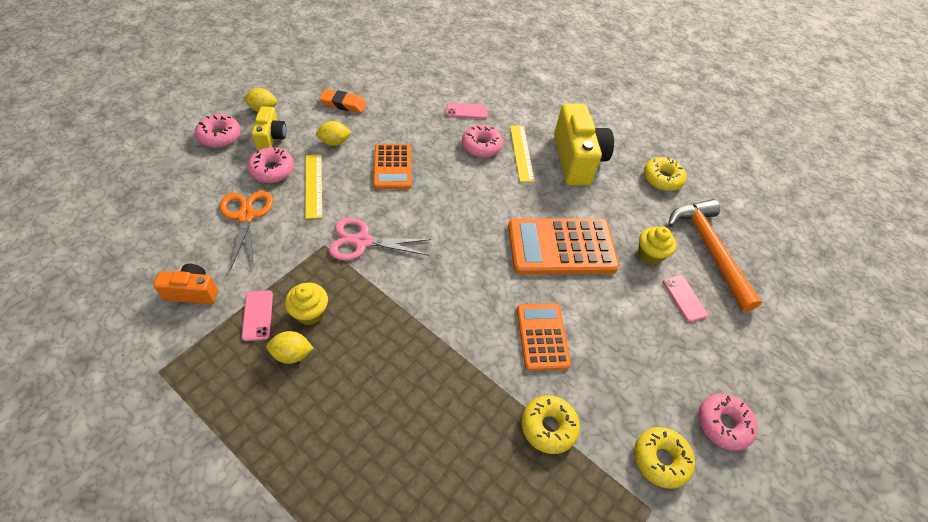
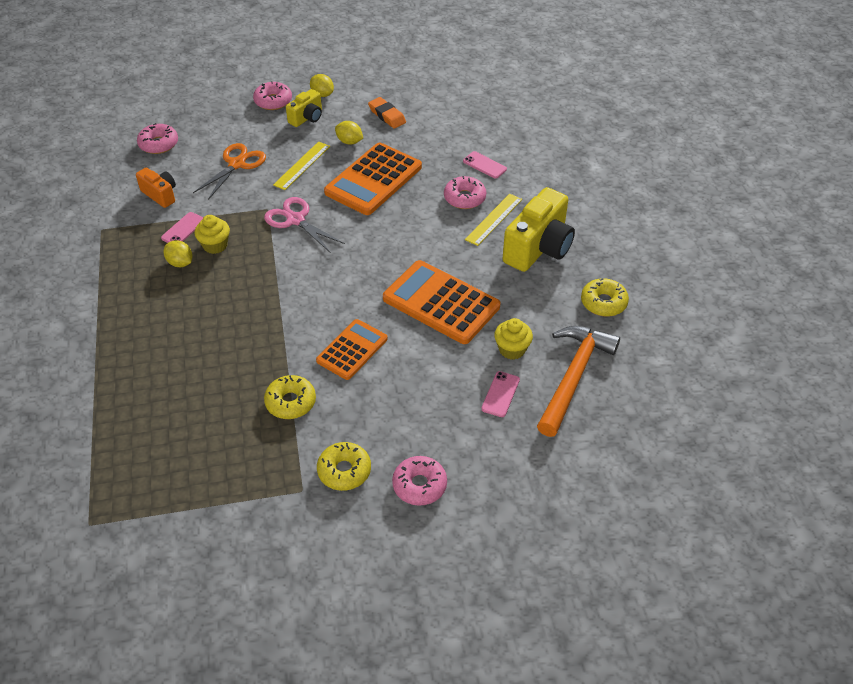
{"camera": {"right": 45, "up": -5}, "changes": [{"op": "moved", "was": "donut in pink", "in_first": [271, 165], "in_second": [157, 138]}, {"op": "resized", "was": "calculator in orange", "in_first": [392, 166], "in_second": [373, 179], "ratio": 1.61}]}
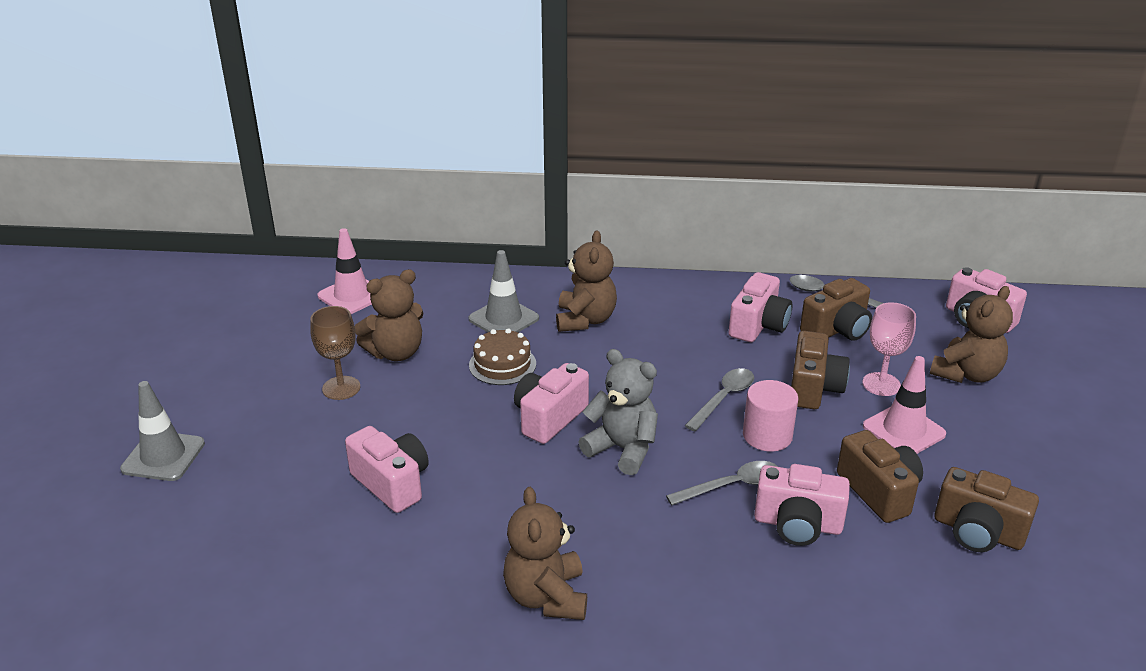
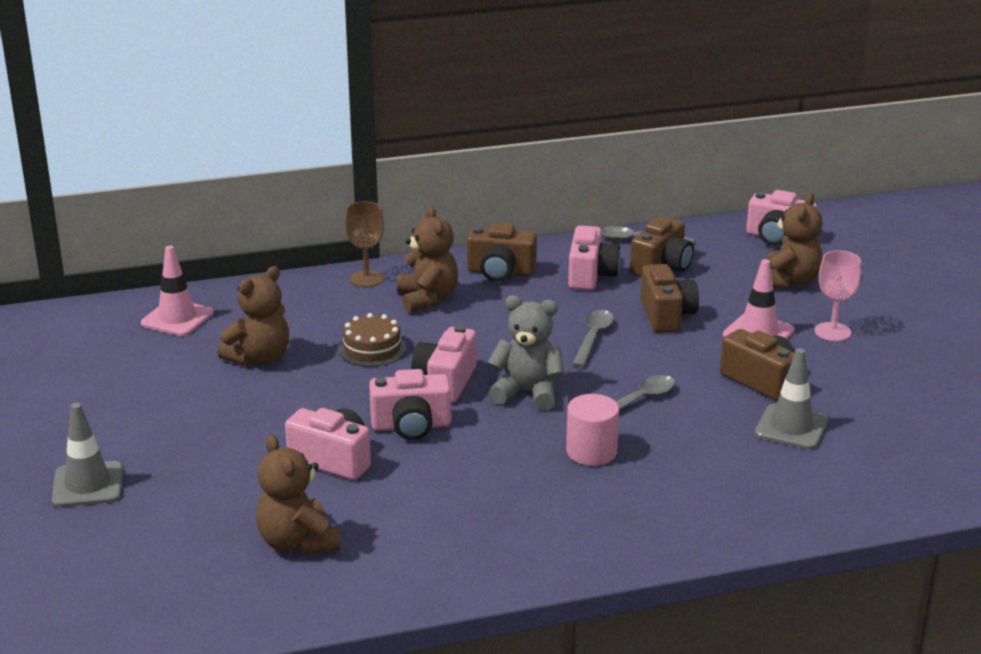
{"camera": {"right": -20, "up": -5}, "changes": [{"op": "moved", "was": "teddy bear in brown", "in_first": [545, 553], "in_second": [298, 495]}, {"op": "moved", "was": "goblet in brown", "in_first": [335, 353], "in_second": [364, 244]}, {"op": "moved", "was": "camera in pink", "in_first": [802, 505], "in_second": [410, 404]}, {"op": "moved", "was": "camera in brown", "in_first": [986, 509], "in_second": [502, 252]}, {"op": "moved", "was": "cylinder in pink", "in_first": [771, 415], "in_second": [592, 430]}, {"op": "moved", "was": "traffic cone in grey", "in_first": [504, 291], "in_second": [791, 399]}, {"op": "moved", "was": "goblet in pink", "in_first": [889, 349], "in_second": [838, 295]}]}
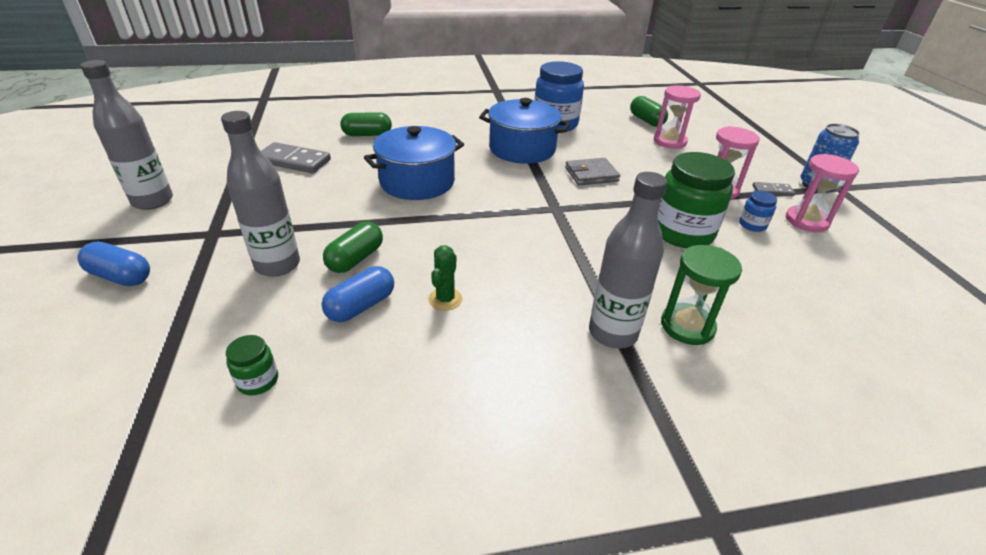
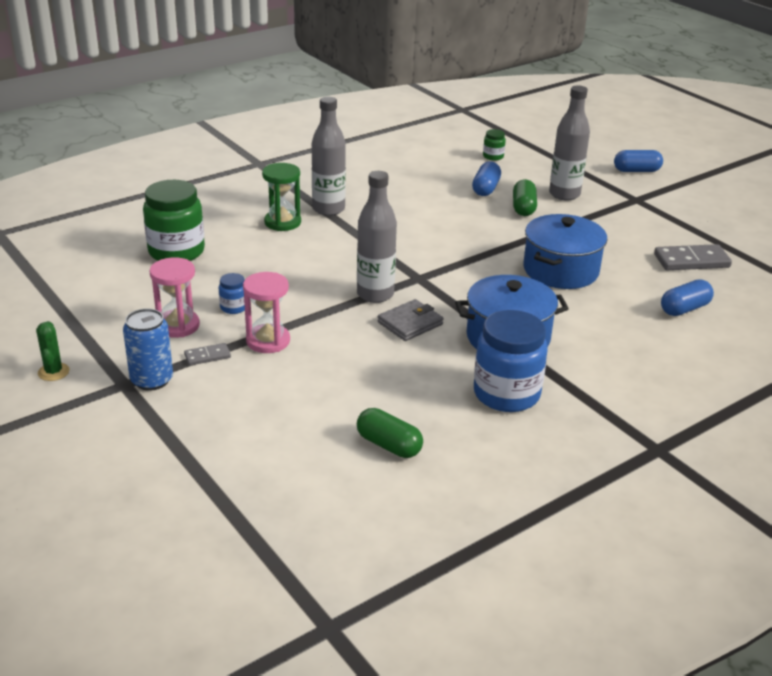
{"camera": {"right": 155, "up": -5}, "changes": [{"op": "moved", "was": "cactus in green", "in_first": [445, 278], "in_second": [53, 351]}, {"op": "moved", "was": "jar in green", "in_first": [696, 200], "in_second": [174, 220]}, {"op": "moved", "was": "bottle in grey", "in_first": [126, 135], "in_second": [377, 237]}, {"op": "recoloured", "was": "capsule in green", "now": "capsule in blue", "in_first": [366, 124], "in_second": [687, 298]}, {"op": "removed", "was": "hourglass in pink", "in_first": [677, 117]}]}
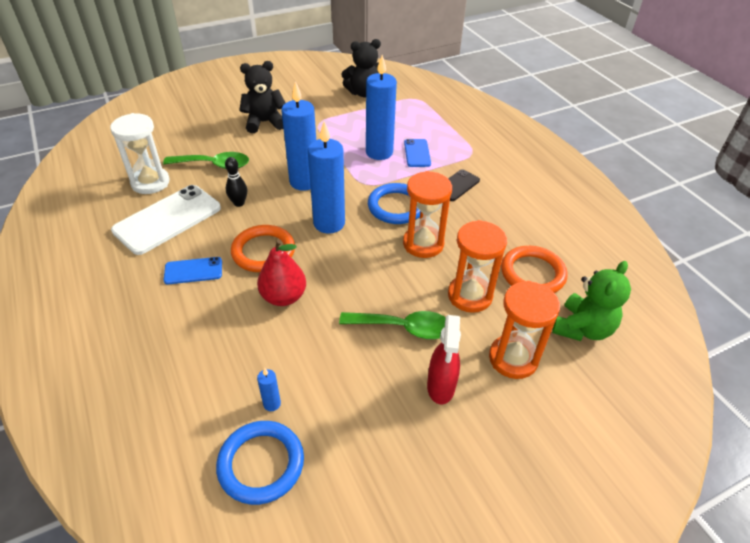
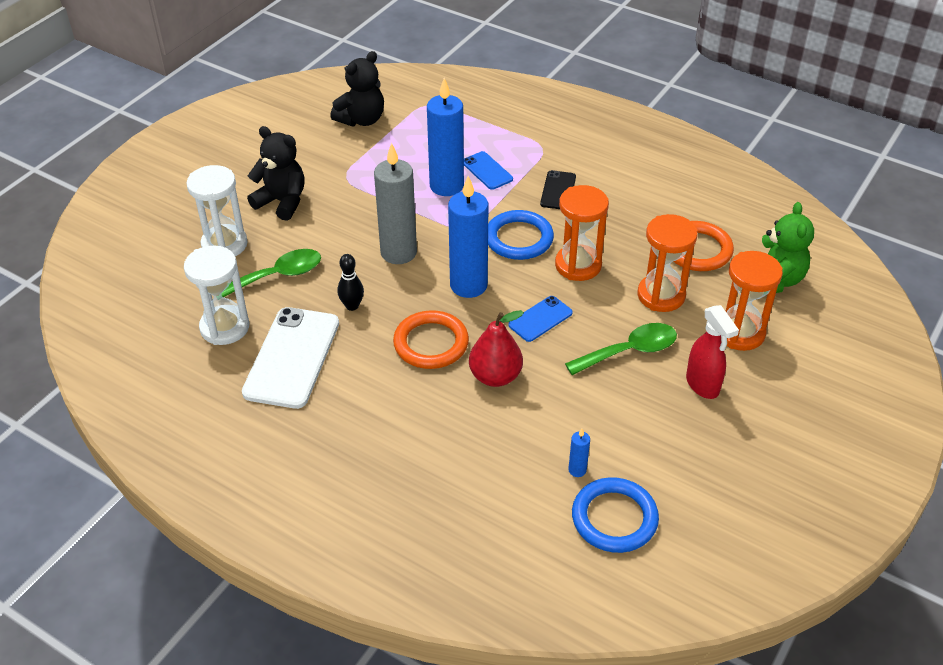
{"camera": {"right": -30, "up": 0}, "changes": [{"op": "added", "now": "hourglass in white", "in_second": [217, 211]}, {"op": "turned", "was": "teddy bear in black", "in_first": [262, 97], "in_second": [276, 173], "clockwise": 75}, {"op": "recoloured", "was": "candle in blue", "now": "candle in grey", "in_first": [299, 136], "in_second": [395, 203]}, {"op": "moved", "was": "phone in blue", "in_first": [193, 270], "in_second": [540, 319]}]}
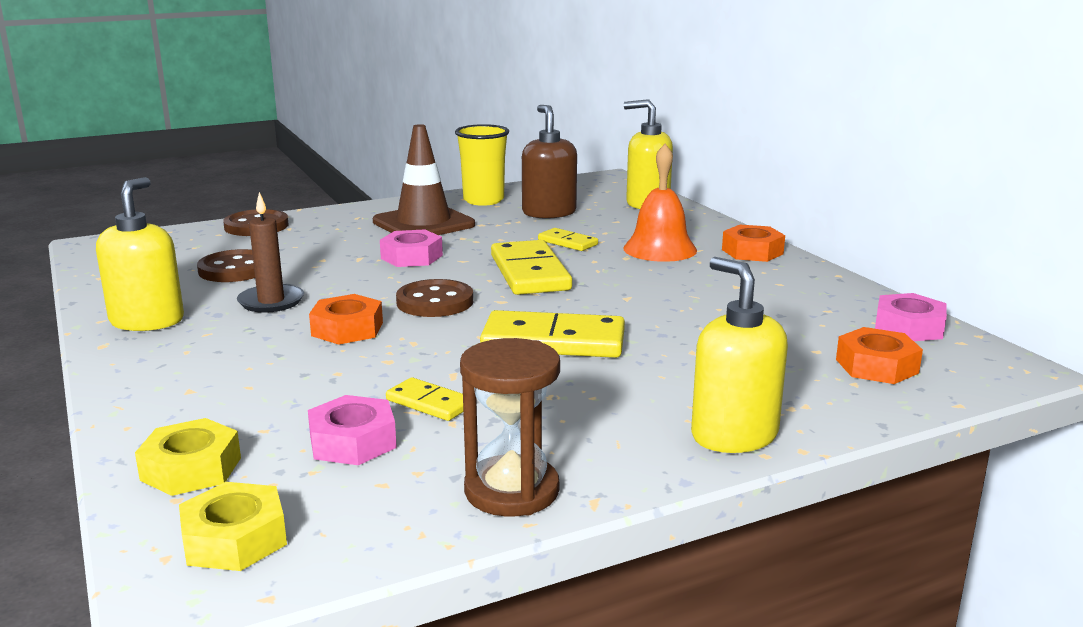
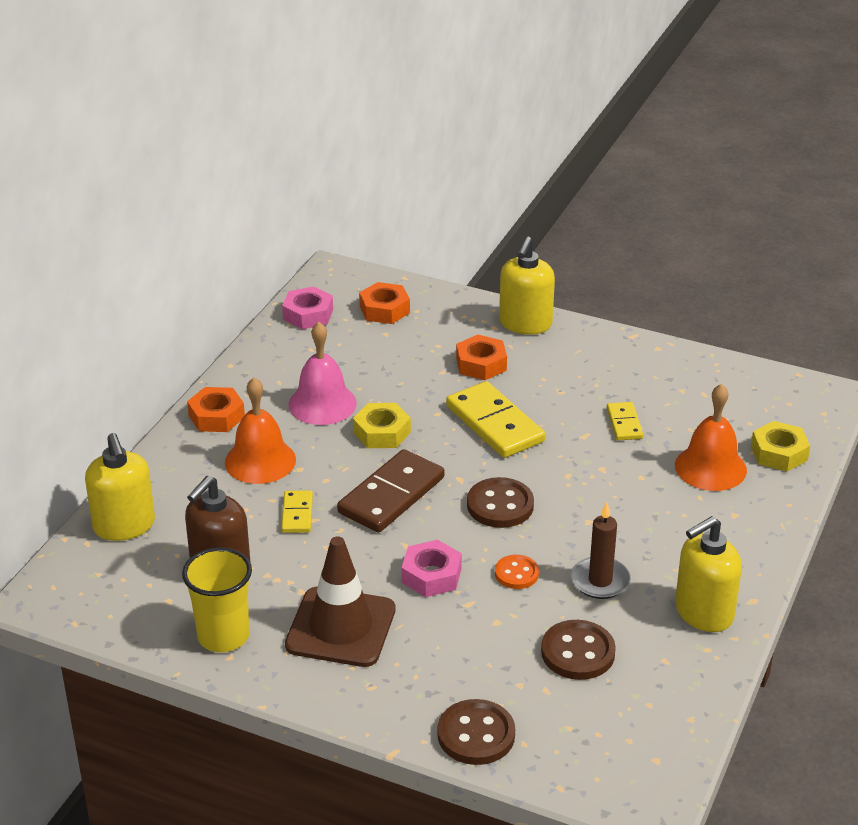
{"camera": {"right": -130, "up": 15}, "changes": [{"op": "added", "now": "bell in pink", "in_second": [322, 373]}, {"op": "recoloured", "was": "domino in yellow", "now": "domino in brown", "in_first": [531, 267], "in_second": [390, 491]}, {"op": "moved", "was": "nut in yellow", "in_first": [233, 526], "in_second": [382, 425]}, {"op": "moved", "was": "nut in orange", "in_first": [346, 319], "in_second": [481, 357]}, {"op": "added", "now": "button in orange", "in_second": [517, 572]}, {"op": "added", "now": "bell in orange", "in_second": [711, 437]}, {"op": "removed", "was": "nut in pink", "in_first": [352, 430]}, {"op": "removed", "was": "hourglass in brown", "in_first": [510, 427]}]}
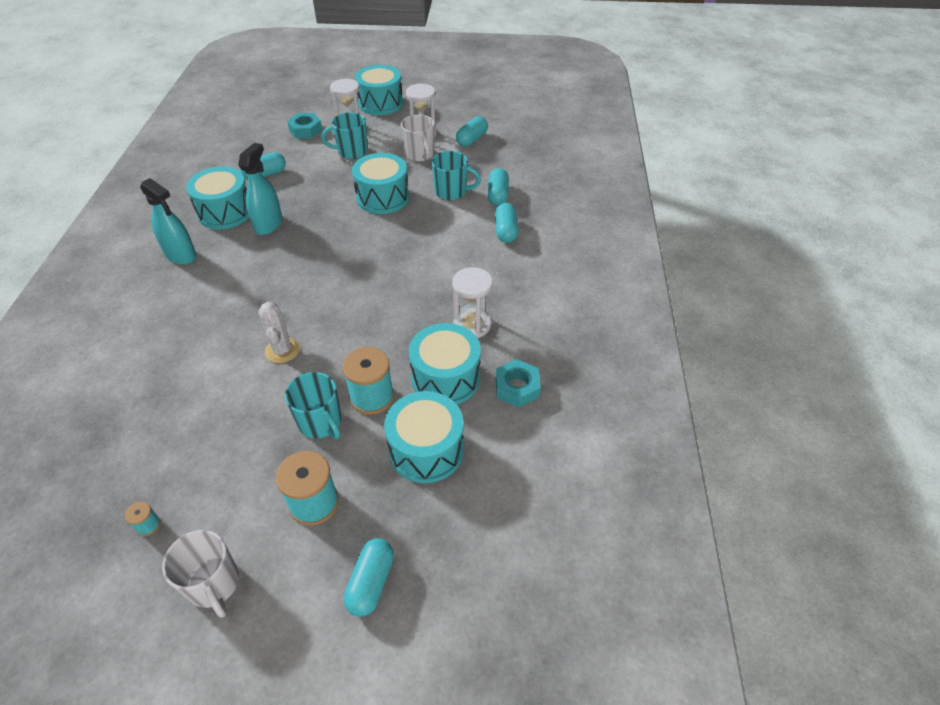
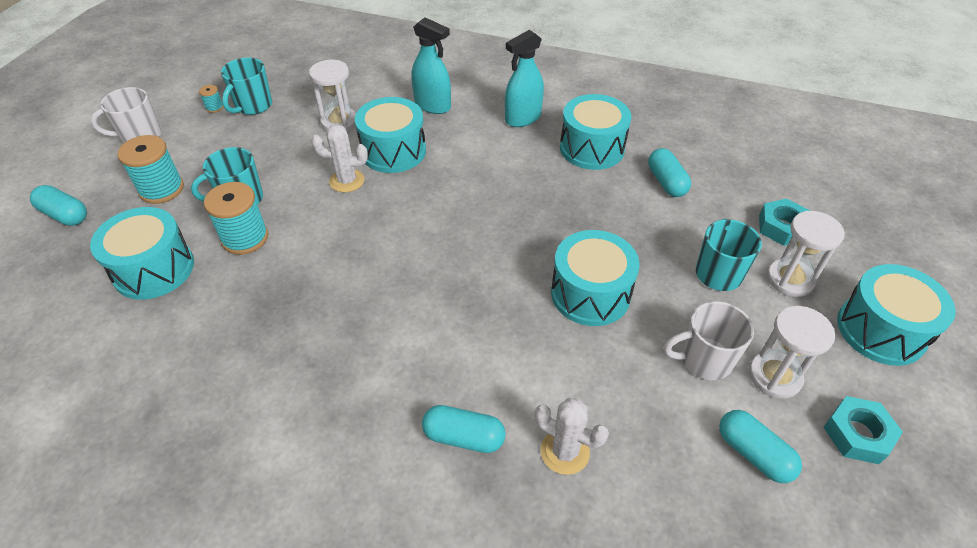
{"camera": {"right": 105, "up": 0}, "changes": [{"op": "moved", "was": "mug in turquoise", "in_first": [456, 175], "in_second": [246, 86]}, {"op": "moved", "was": "hourglass in white", "in_first": [472, 302], "in_second": [332, 95]}, {"op": "moved", "was": "drum in turquoise", "in_first": [445, 363], "in_second": [390, 135]}, {"op": "moved", "was": "spray bottle in turquoise", "in_first": [260, 189], "in_second": [431, 65]}, {"op": "replaced", "was": "capsule in turquoise", "now": "cactus in white", "in_first": [498, 186], "in_second": [572, 436]}, {"op": "moved", "was": "nut in turquoise", "in_first": [518, 383], "in_second": [863, 430]}]}
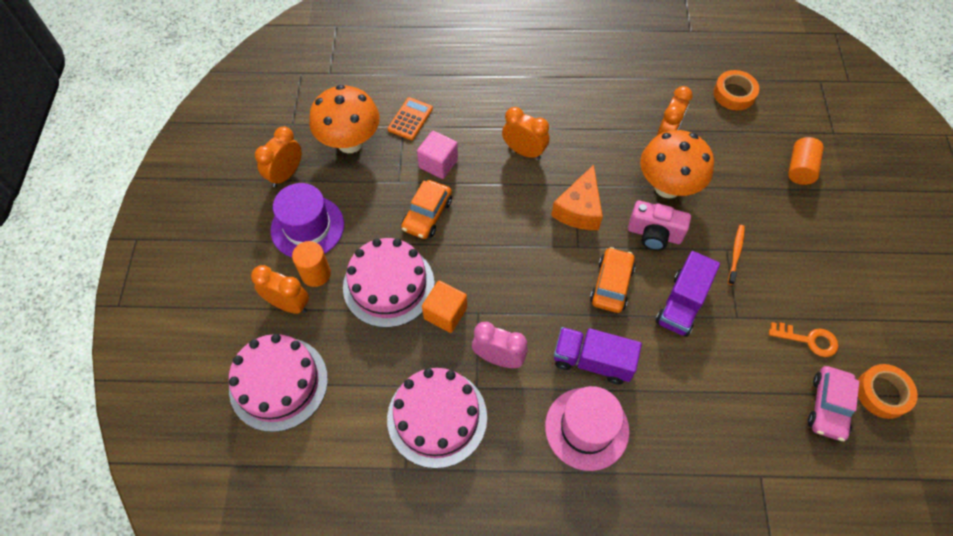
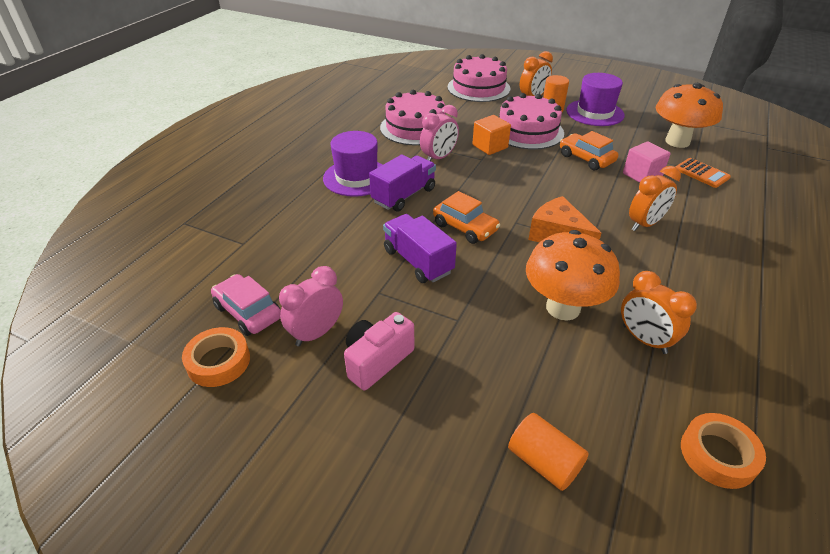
{"camera": {"right": 115, "up": -20}, "changes": [{"op": "replaced", "was": "key in orange", "now": "clock in pink", "in_first": [803, 339], "in_second": [311, 306]}, {"op": "recoloured", "was": "hat in pink", "now": "hat in purple", "in_first": [587, 428], "in_second": [353, 164]}, {"op": "moved", "was": "camera in pink", "in_first": [659, 226], "in_second": [379, 351]}, {"op": "removed", "was": "clock in orange", "in_first": [278, 156]}, {"op": "removed", "was": "toothbrush in orange", "in_first": [736, 255]}]}
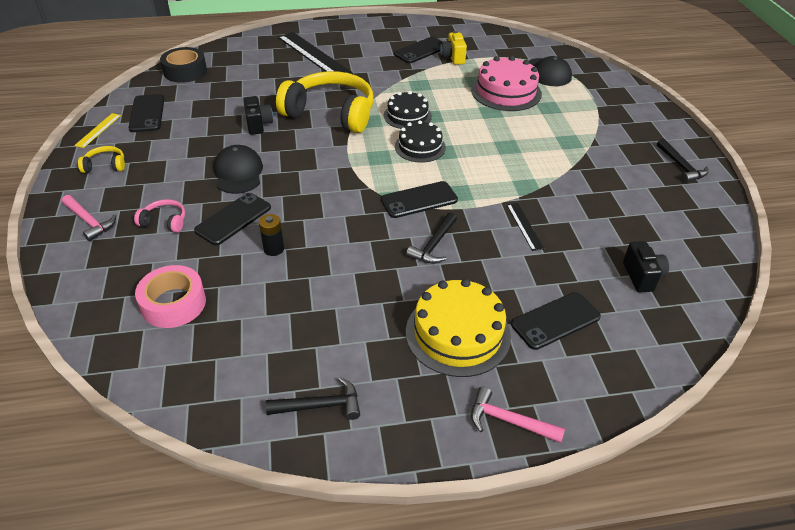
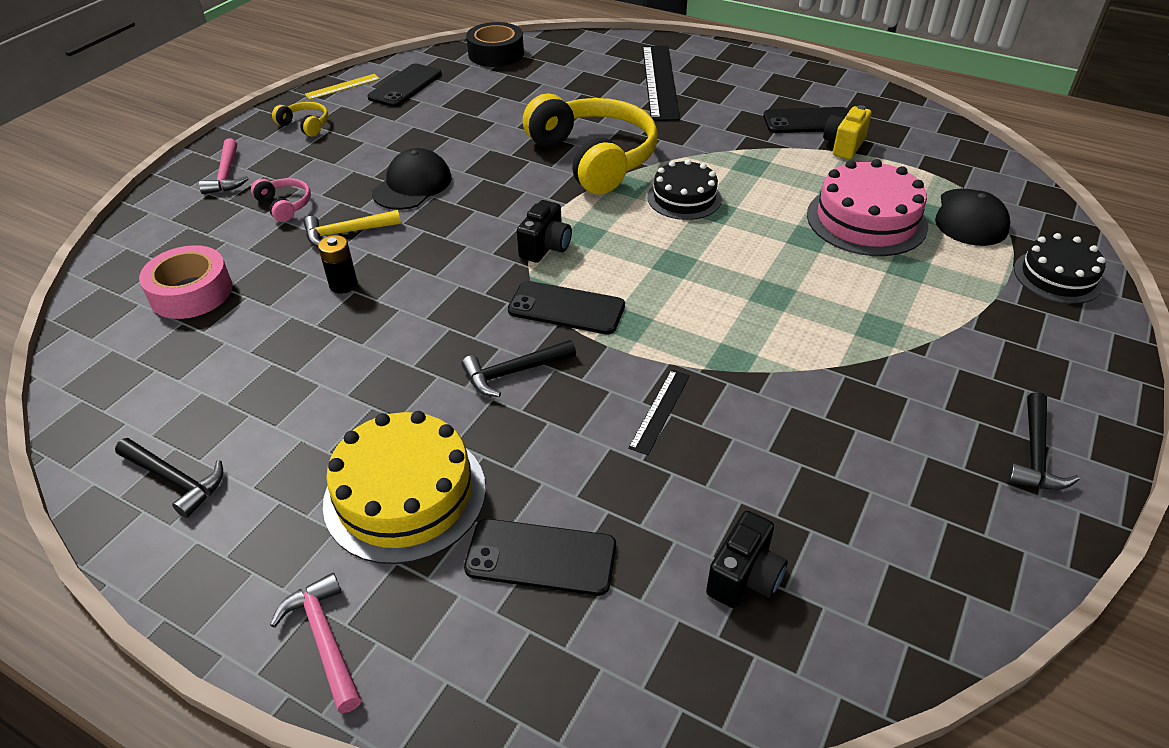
{"camera": {"right": 40, "up": 0}, "changes": [{"op": "replaced", "was": "phone in black", "now": "hammer in yellow", "in_first": [232, 219], "in_second": [352, 228]}, {"op": "moved", "was": "camera in black", "in_first": [258, 115], "in_second": [544, 231]}, {"op": "moved", "was": "cake in black", "in_first": [420, 141], "in_second": [1060, 268]}]}
